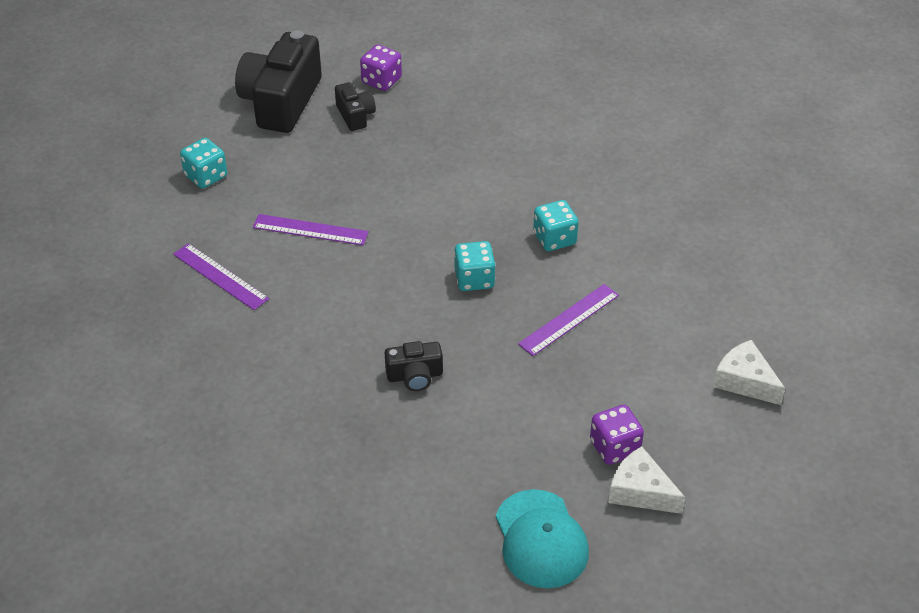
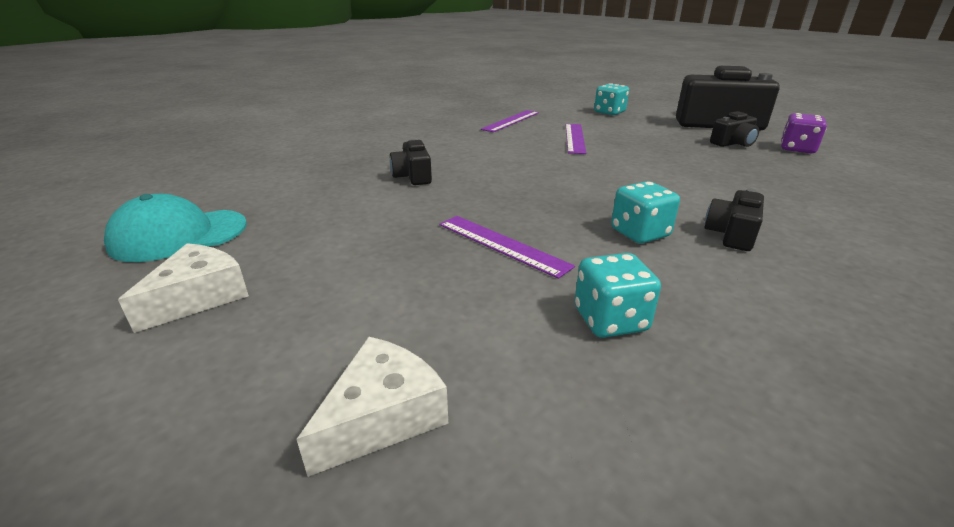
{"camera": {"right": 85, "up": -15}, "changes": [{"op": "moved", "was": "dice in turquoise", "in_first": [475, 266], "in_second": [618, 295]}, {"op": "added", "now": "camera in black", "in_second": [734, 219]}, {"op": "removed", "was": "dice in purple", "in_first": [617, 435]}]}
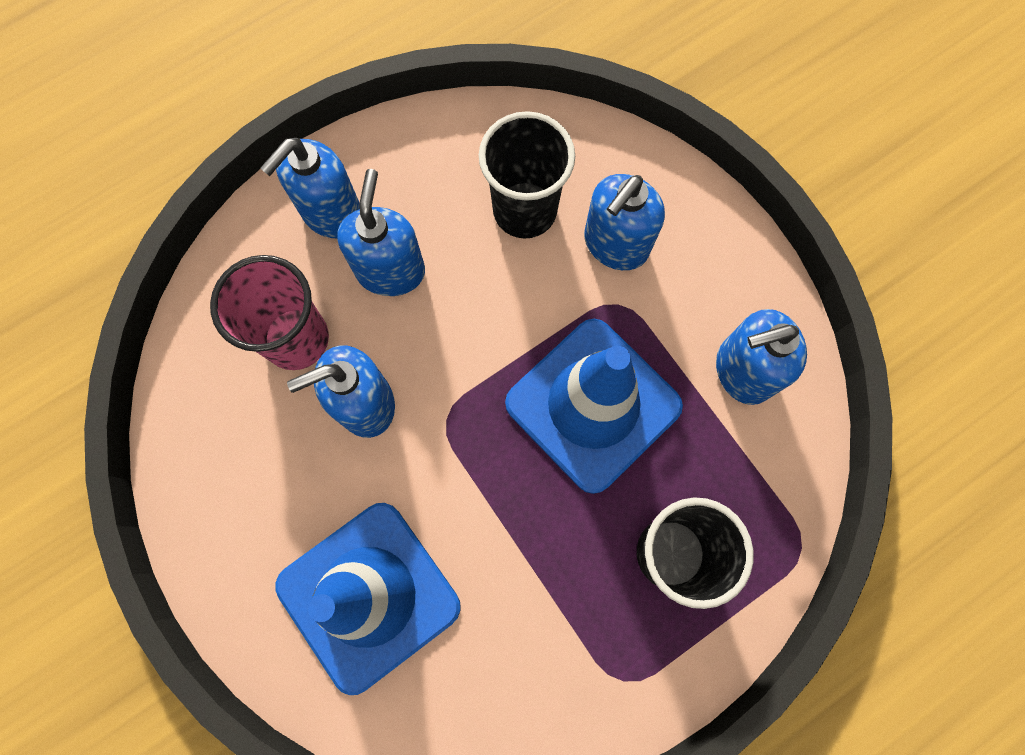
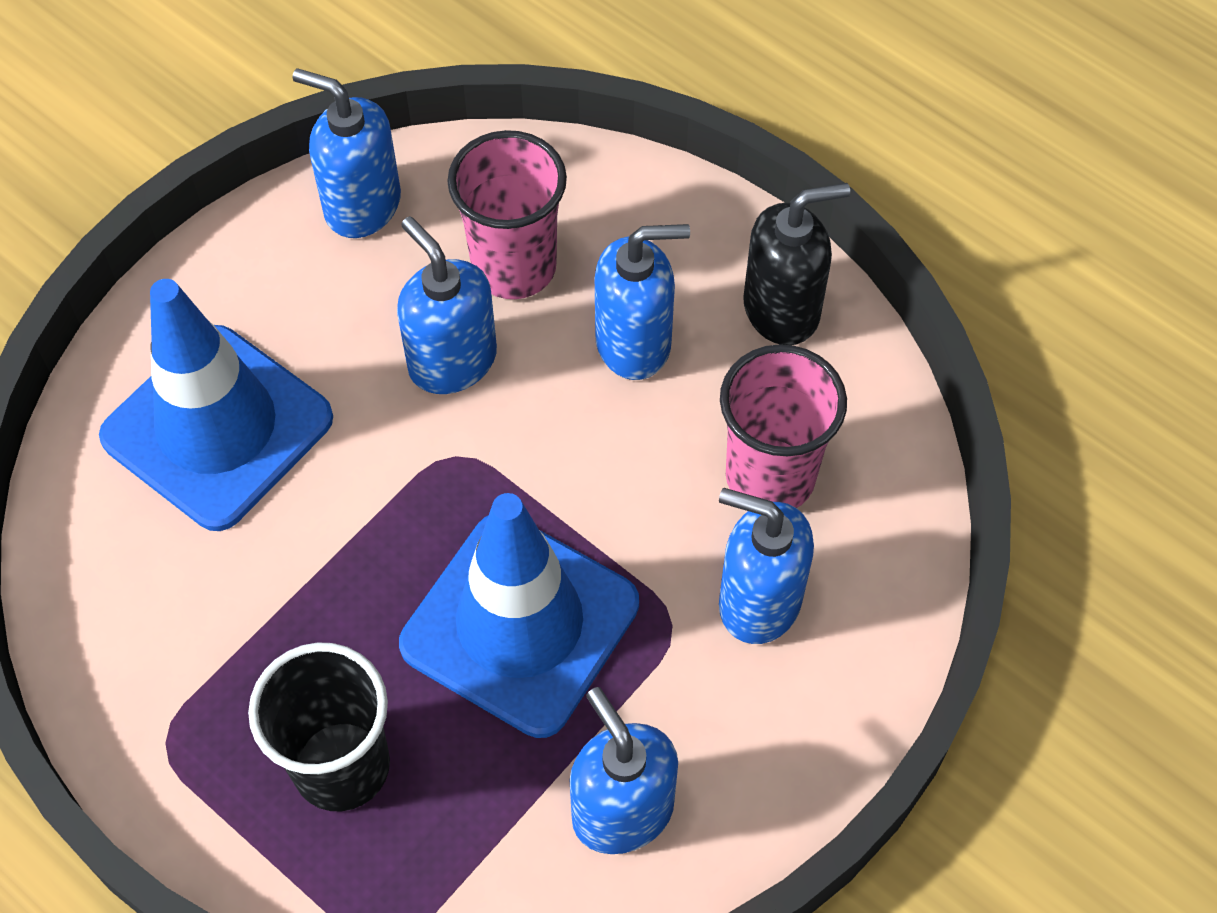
{"camera": {"right": 75, "up": -15}, "changes": [{"op": "moved", "was": "soap dispenser in blue", "in_first": [310, 188], "in_second": [347, 153]}, {"op": "recoloured", "was": "cup in black", "now": "cup in pink", "in_first": [527, 175], "in_second": [783, 426]}, {"op": "added", "now": "soap dispenser in black", "in_second": [796, 264]}]}
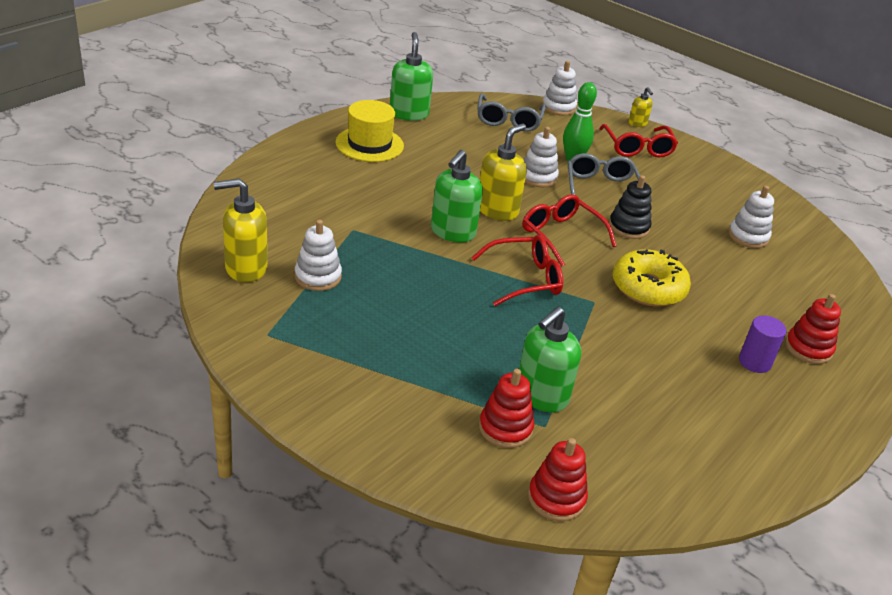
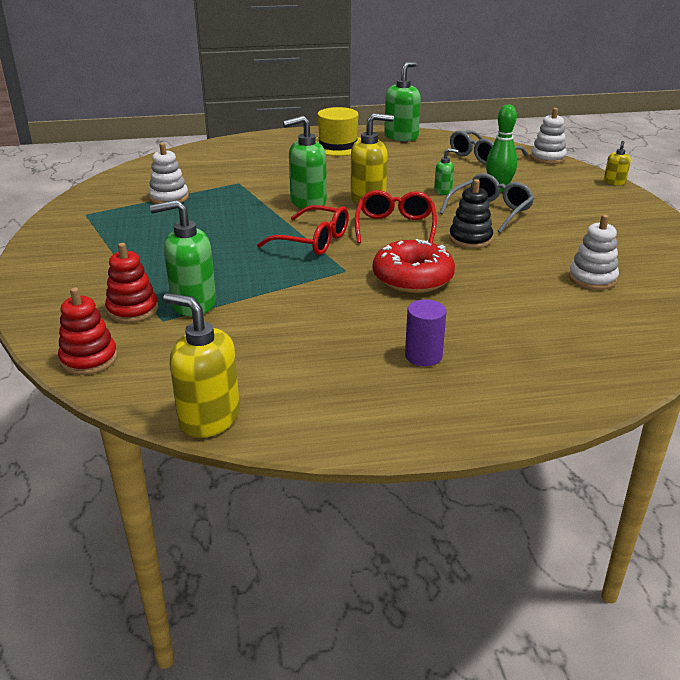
{"camera": {"right": 45, "up": -5}, "changes": [{"op": "moved", "was": "soap dispenser in yellow", "in_first": [241, 230], "in_second": [201, 365]}, {"op": "recoloured", "was": "donut in yellow", "now": "donut in red", "in_first": [652, 278], "in_second": [414, 266]}, {"op": "replaced", "was": "stacking toy in white", "now": "soap dispenser in green", "in_first": [541, 157], "in_second": [446, 171]}, {"op": "removed", "was": "glasses in red", "in_first": [638, 140]}, {"op": "removed", "was": "stacking toy in red", "in_first": [813, 329]}]}
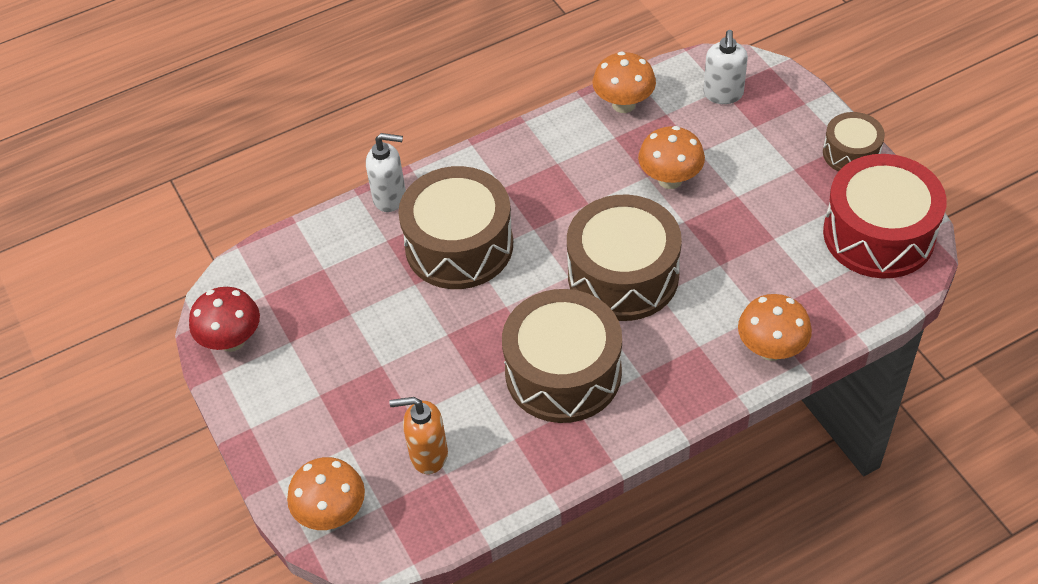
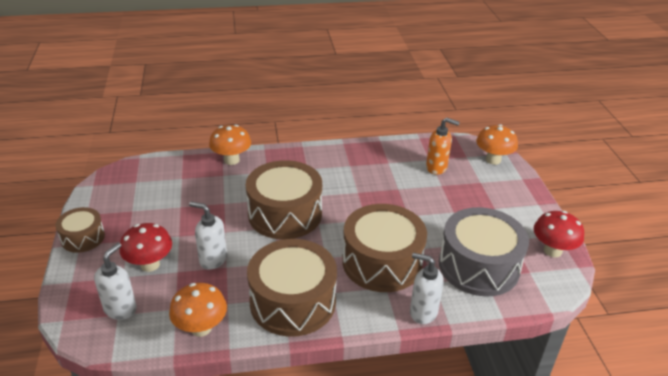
{"camera": {"right": -165, "up": -15}, "changes": [{"op": "added", "now": "mushroom in red", "in_second": [146, 247]}, {"op": "replaced", "was": "mushroom in orange", "now": "soap dispenser in white", "in_first": [671, 157], "in_second": [208, 235]}, {"op": "moved", "was": "drum in brown", "in_first": [562, 356], "in_second": [292, 288]}, {"op": "added", "now": "drum in grey", "in_second": [484, 252]}, {"op": "removed", "was": "drum in red", "in_first": [885, 216]}]}
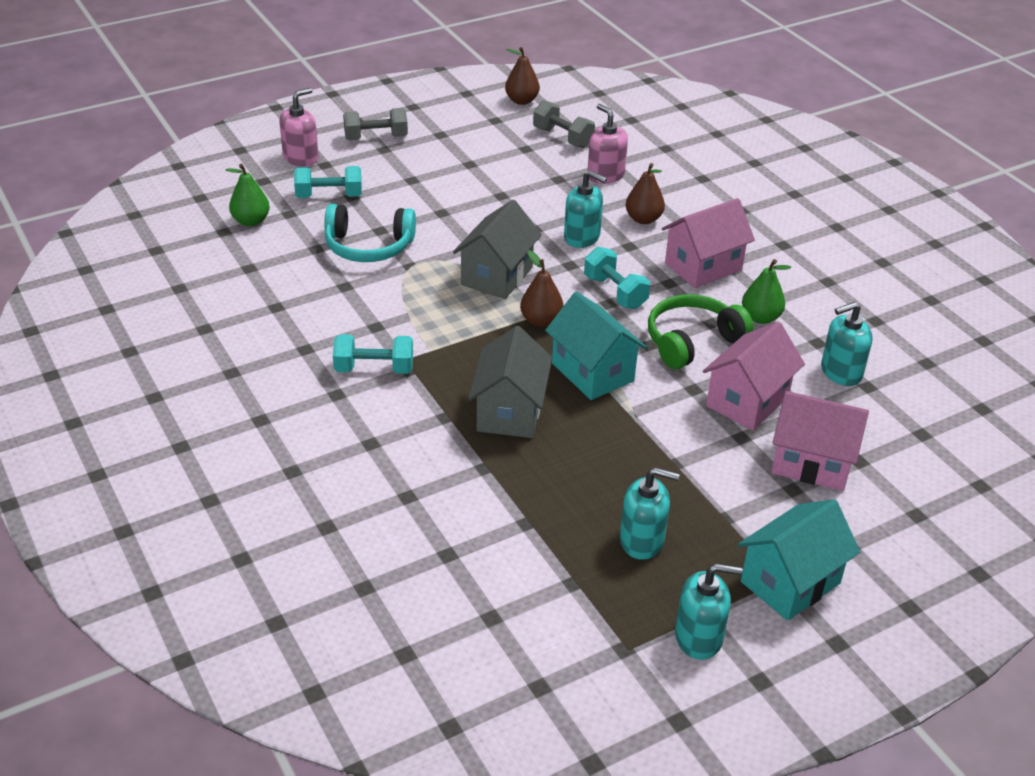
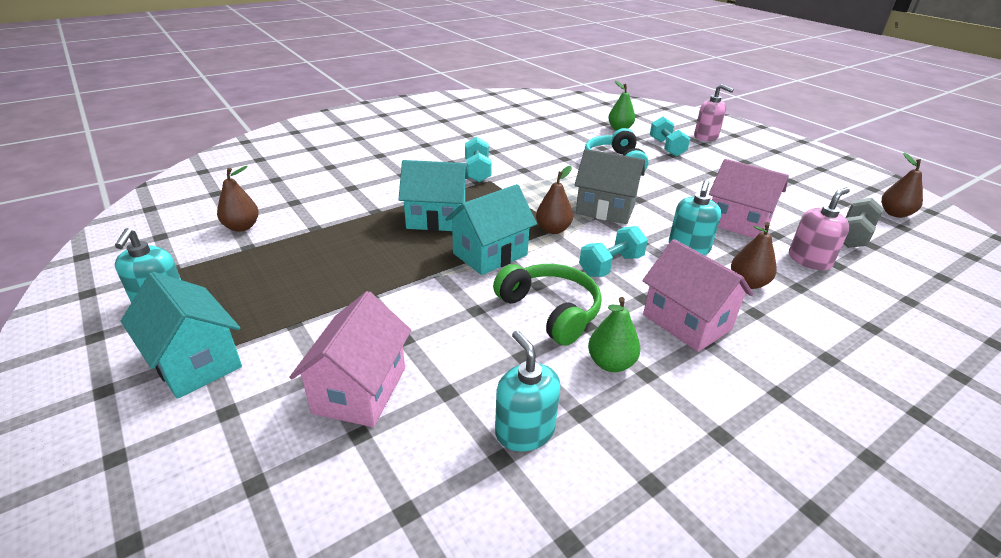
{"camera": {"right": 85, "up": -5}, "changes": [{"op": "added", "now": "pear in brown", "in_second": [238, 199]}, {"op": "recoloured", "was": "house in grey", "now": "house in turquoise", "in_first": [510, 382], "in_second": [433, 195]}, {"op": "moved", "was": "house in pink", "in_first": [754, 376], "in_second": [749, 198]}, {"op": "removed", "was": "dumbbell in grey", "in_first": [375, 124]}, {"op": "removed", "was": "soap dispenser in turquoise", "in_first": [650, 513]}]}
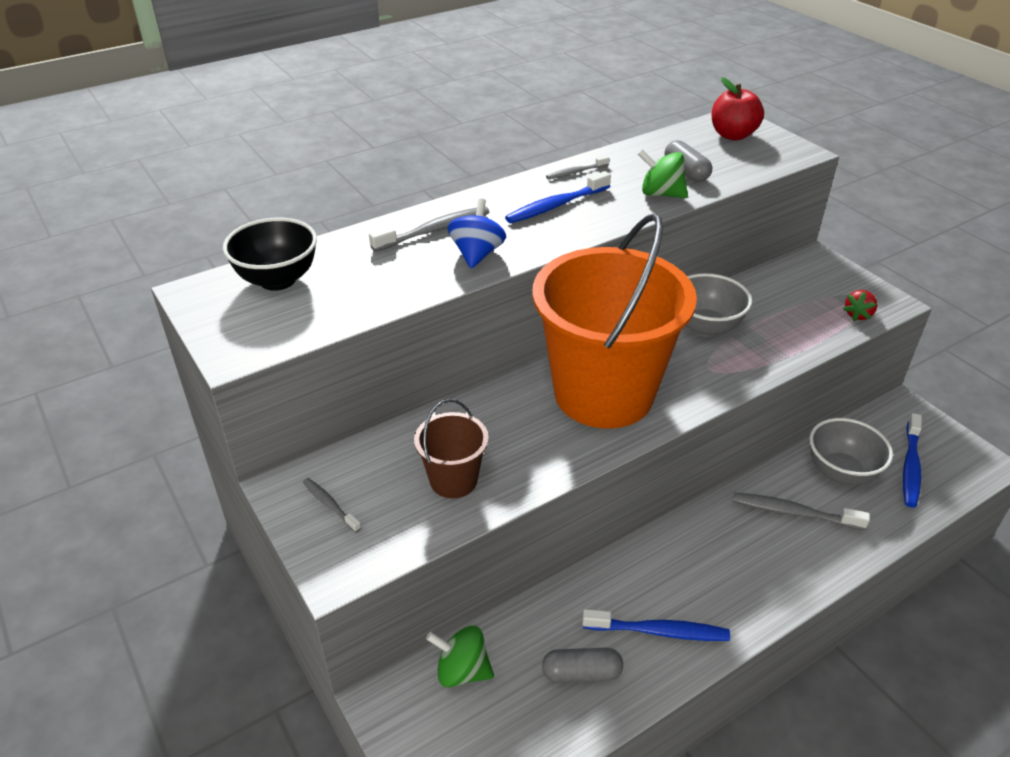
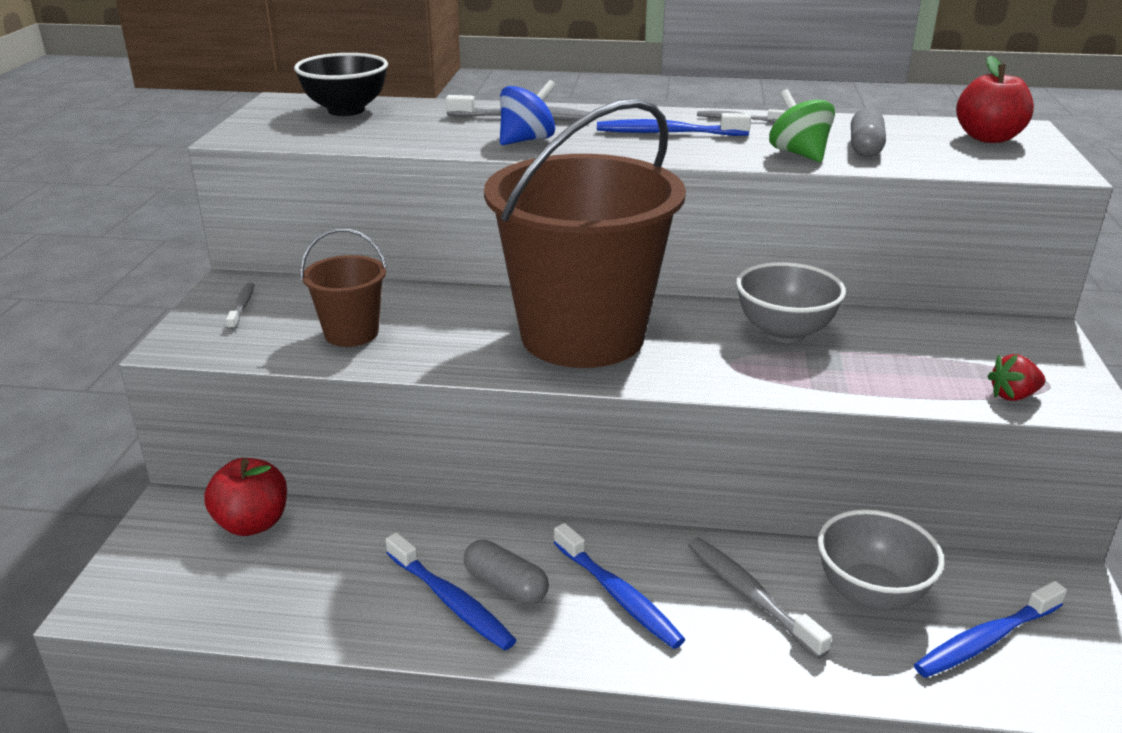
{"camera": {"right": 40, "up": -10}, "changes": [{"op": "replaced", "was": "spinning top in green", "now": "apple in red", "in_first": [460, 657], "in_second": [245, 497]}, {"op": "moved", "was": "capsule in grey", "in_first": [582, 665], "in_second": [506, 572]}, {"op": "recoloured", "was": "bucket in orange", "now": "bucket in brown", "in_first": [614, 321], "in_second": [585, 233]}, {"op": "added", "now": "toothbrush in blue", "in_second": [620, 586]}]}
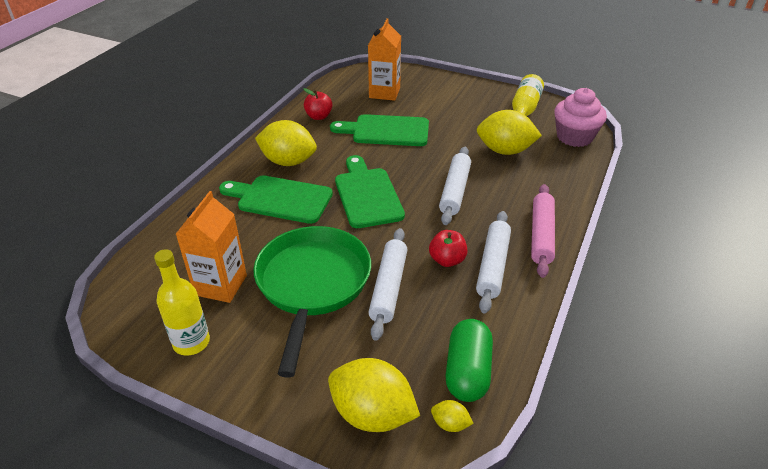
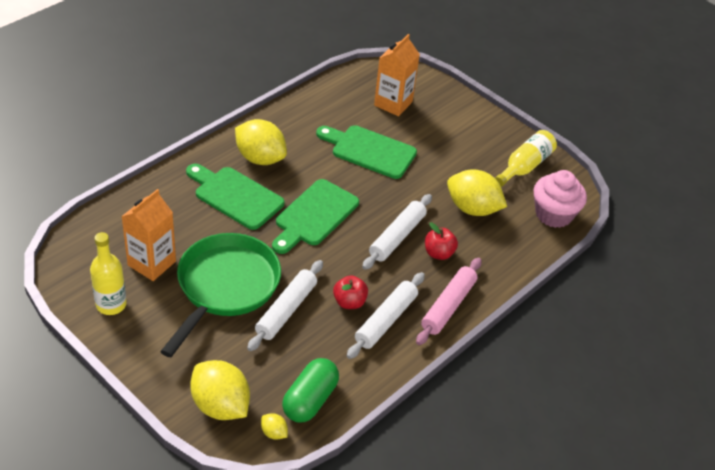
{"camera": {"right": 15, "up": 5}, "changes": [{"op": "turned", "was": "cutting board in green", "in_first": [370, 191], "in_second": [315, 216], "clockwise": -150}, {"op": "moved", "was": "apple in red", "in_first": [317, 104], "in_second": [441, 241]}]}
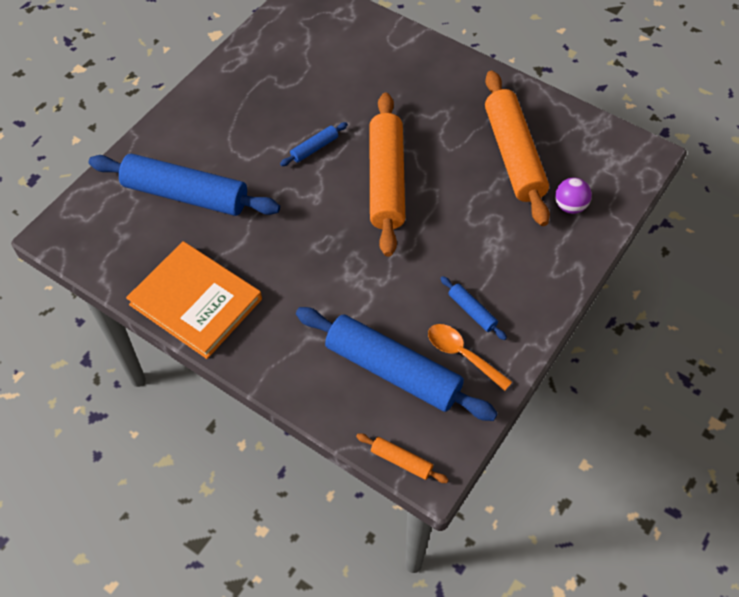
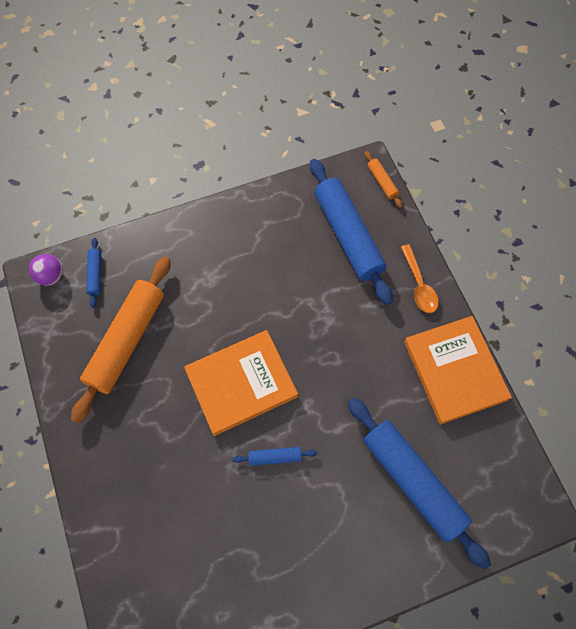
{"camera": {"right": -145, "up": 10}, "changes": [{"op": "moved", "was": "ball in purple", "in_first": [573, 196], "in_second": [46, 270]}, {"op": "moved", "was": "rolling pin in blue", "in_first": [473, 308], "in_second": [93, 273]}, {"op": "replaced", "was": "rolling pin in orange", "now": "book in orange", "in_first": [387, 175], "in_second": [241, 383]}, {"op": "moved", "was": "spoon in orange", "in_first": [470, 357], "in_second": [419, 278]}]}
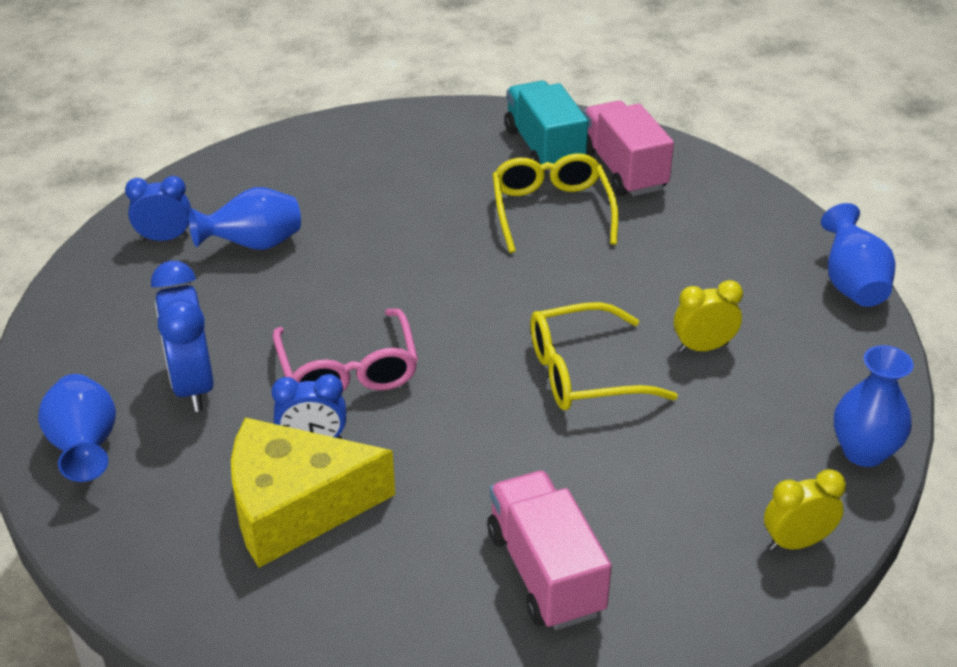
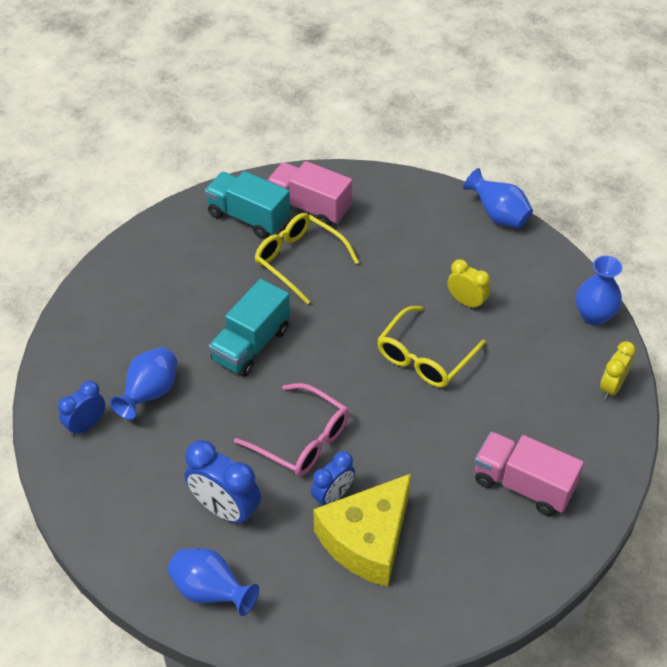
{"camera": {"right": -40, "up": 10}, "changes": [{"op": "added", "now": "truck in turquoise", "in_second": [249, 328]}, {"op": "turned", "was": "clock in yellow", "in_first": [708, 316], "in_second": [468, 284], "clockwise": 90}]}
